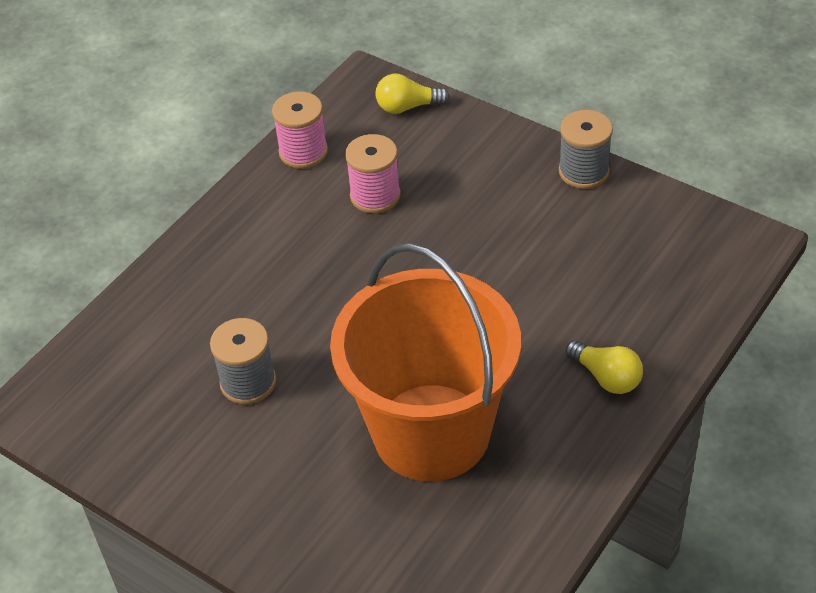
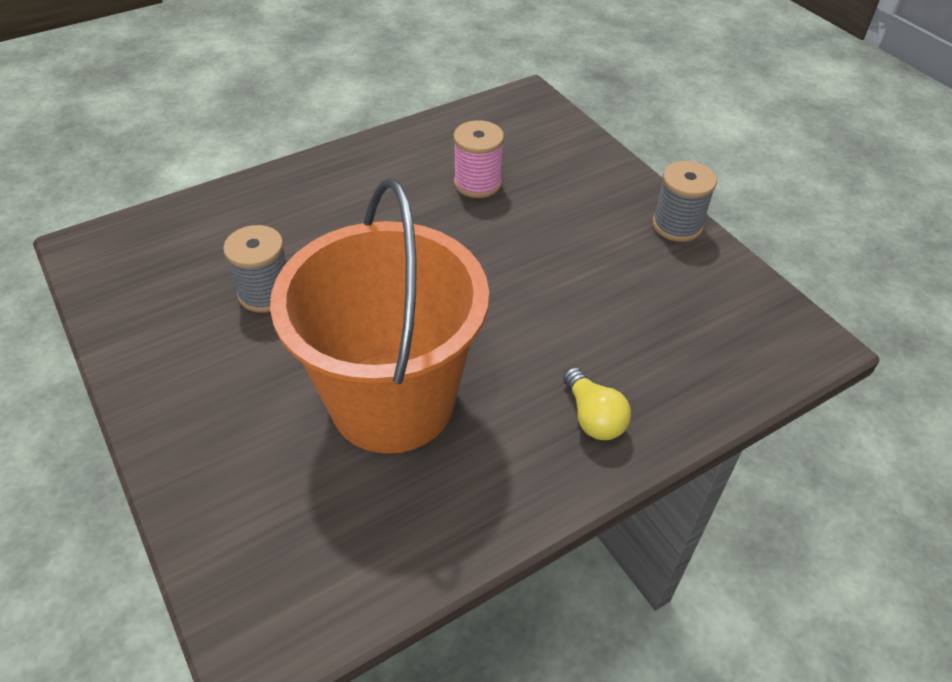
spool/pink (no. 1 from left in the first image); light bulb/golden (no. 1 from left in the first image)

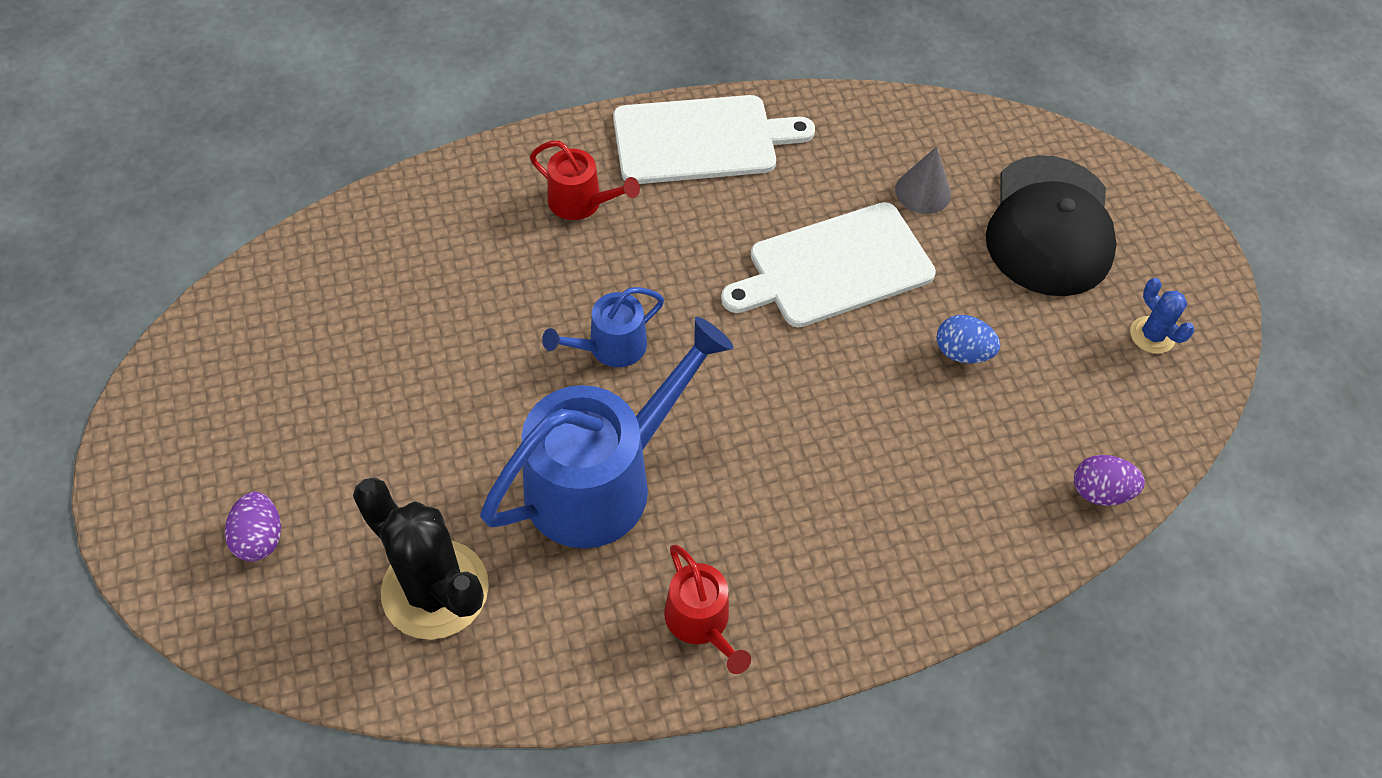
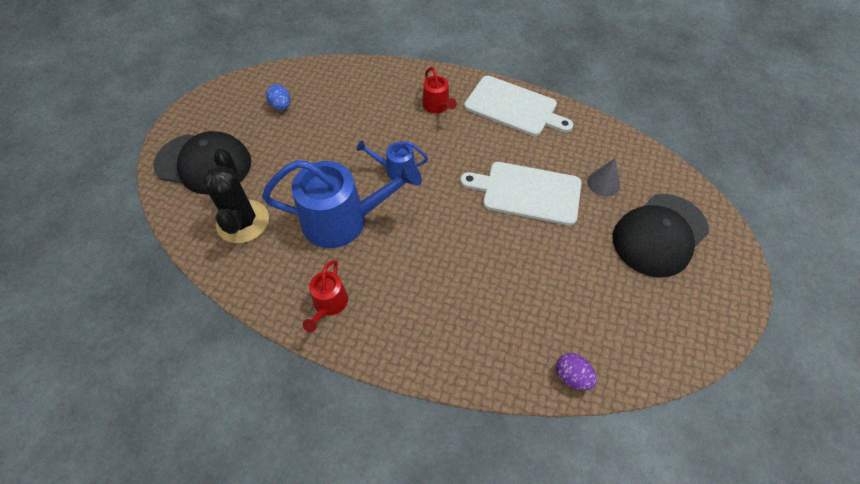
cap/ebony (no. 1 from left); toy egg/cobalt; saguaro cactus/cobalt

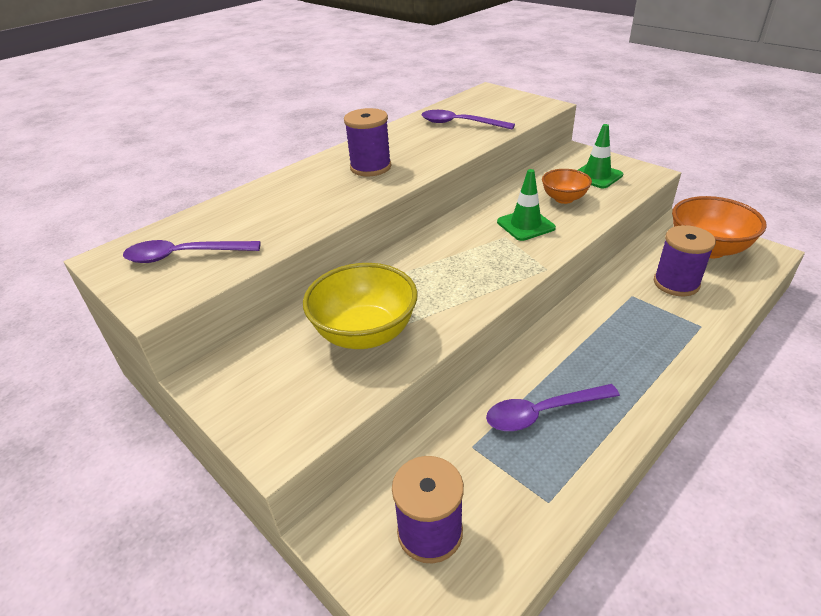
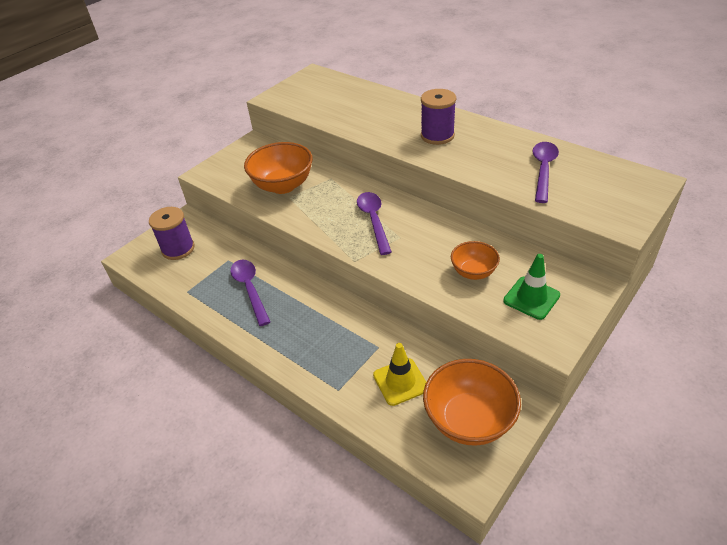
bowl/bright orange (no. 1 from left); spoon/purple (no. 2 from left); road cone/golden; road cone/emerald (no. 1 from left in the first image)

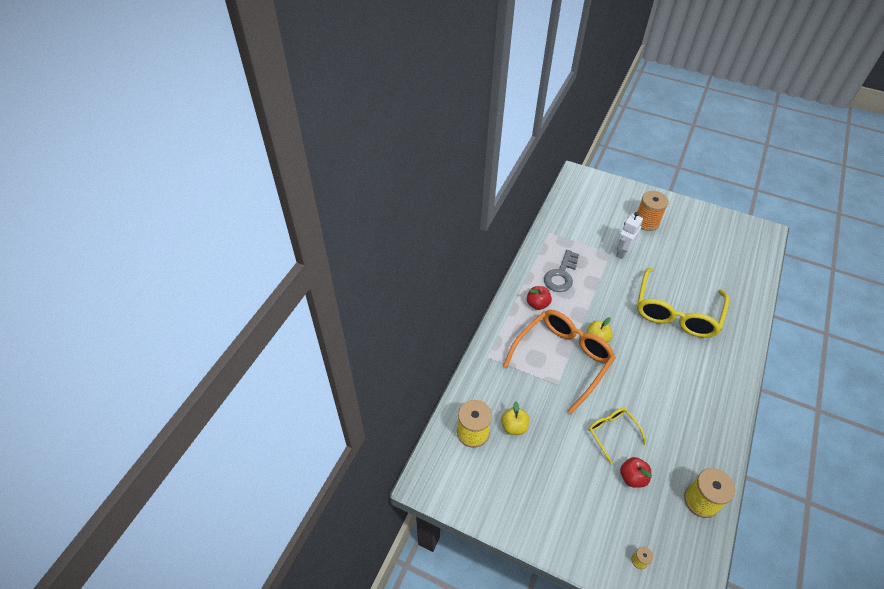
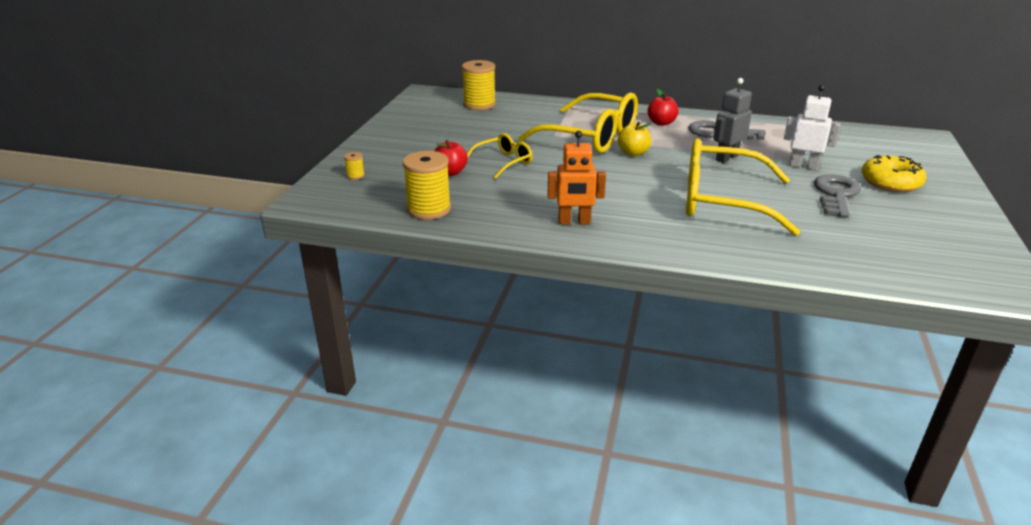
spectacles/golden (no. 2 from left); toy robot/bright orange; toy robot/grey; latchkey/grey (no. 2 from left); doughnut/golden; apple/golden (no. 1 from left in the first image)

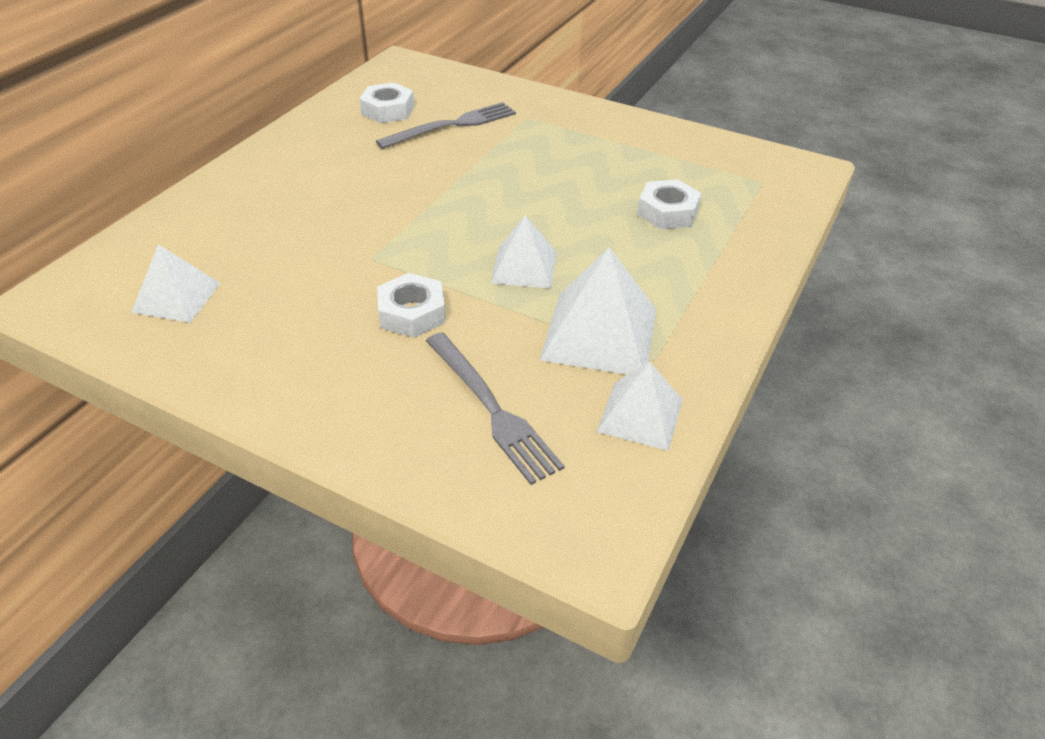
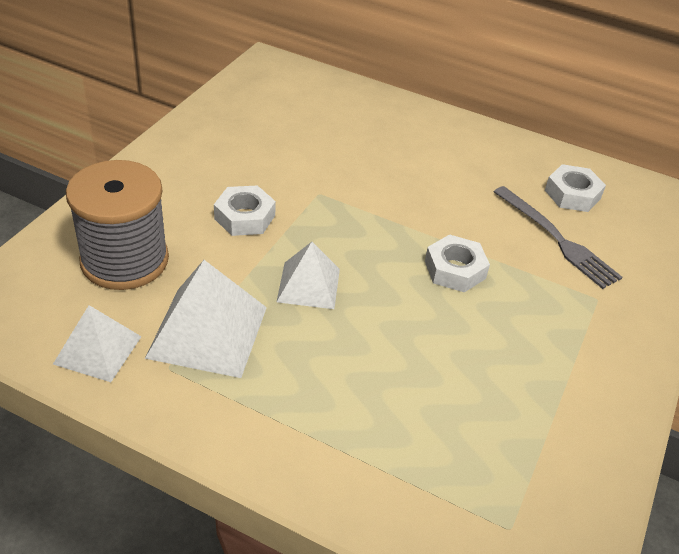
spool/grey; hexagon nut/snow-white (no. 2 from left); pyramid/snow-white (no. 1 from left in the first image)

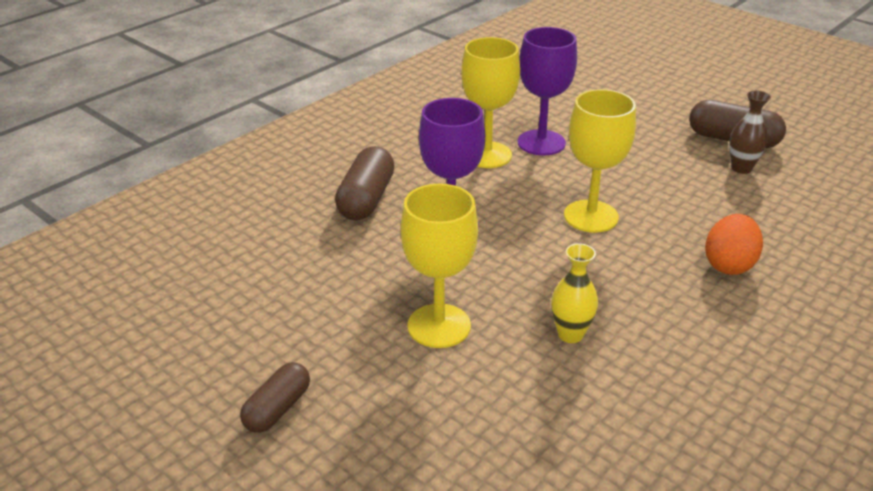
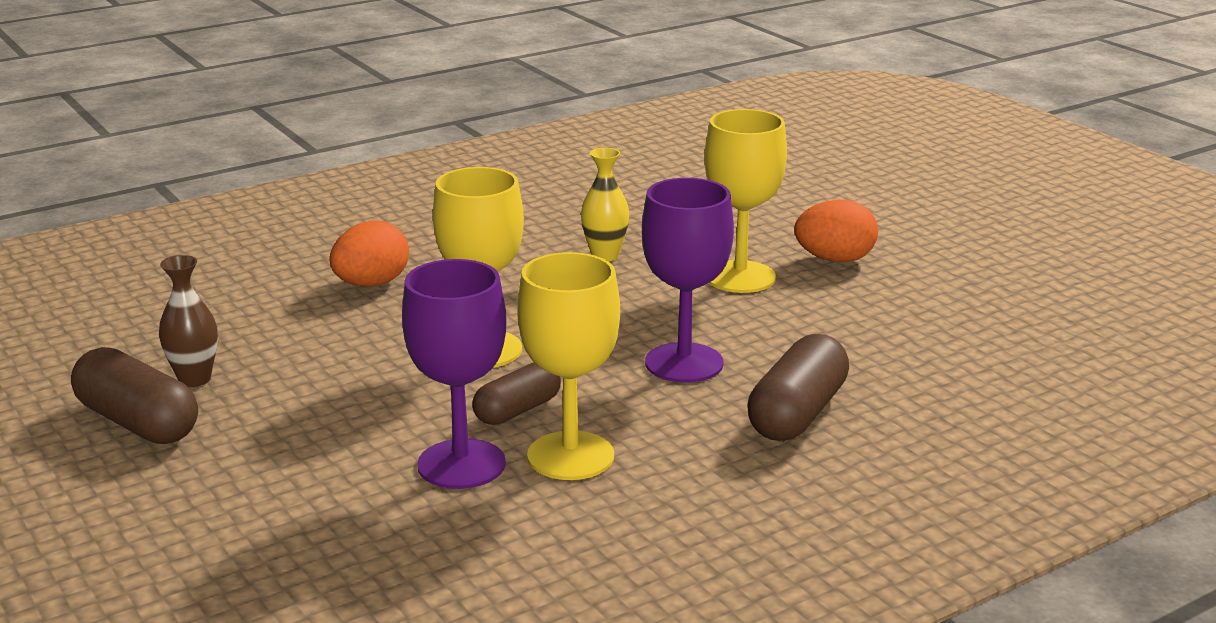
capsule/russet (no. 2 from left); toy egg/bright orange (no. 2 from left)

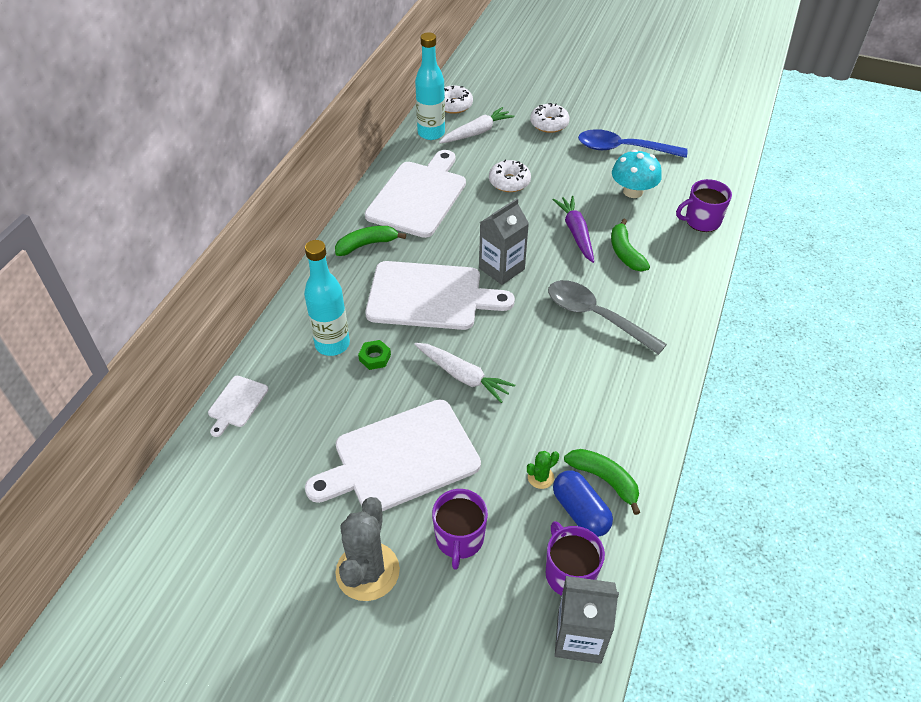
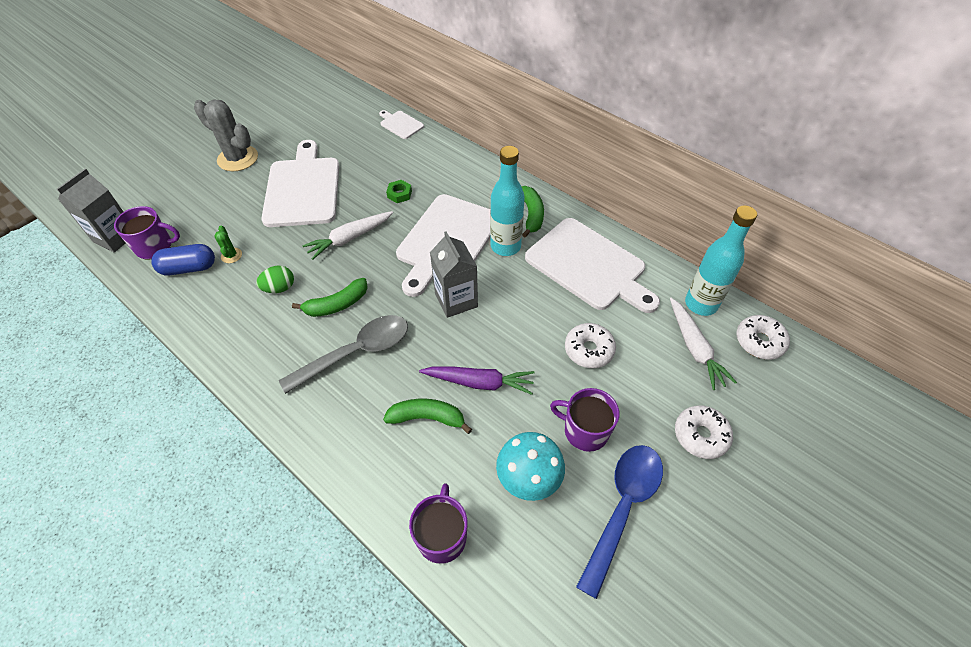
toy egg/emerald; banana fruit/emerald (no. 1 from left); drink bottle/aqua (no. 1 from left); mug/purple (no. 3 from left)

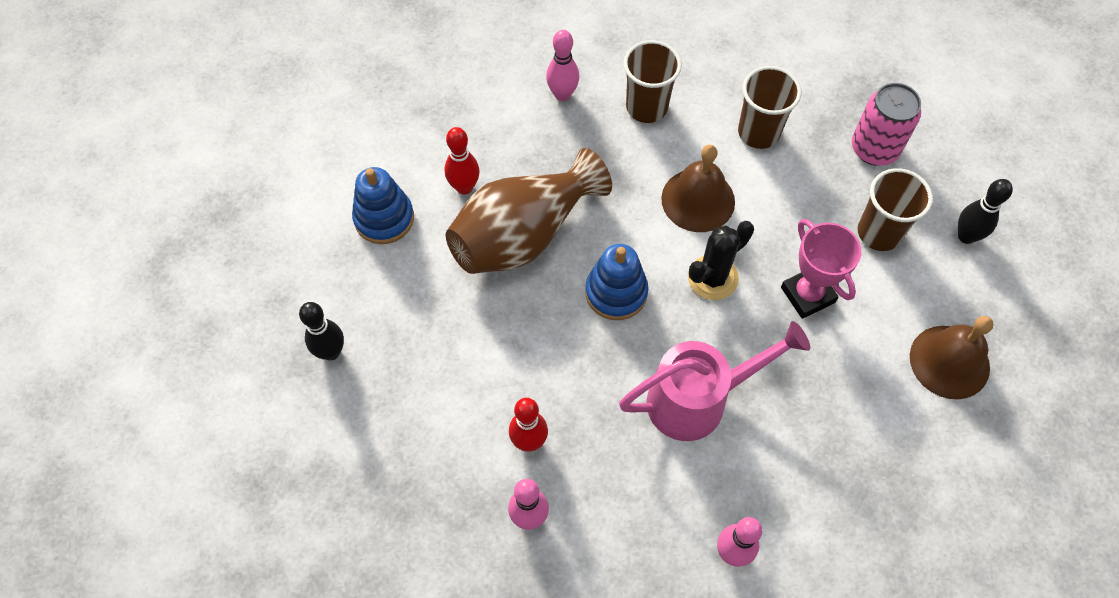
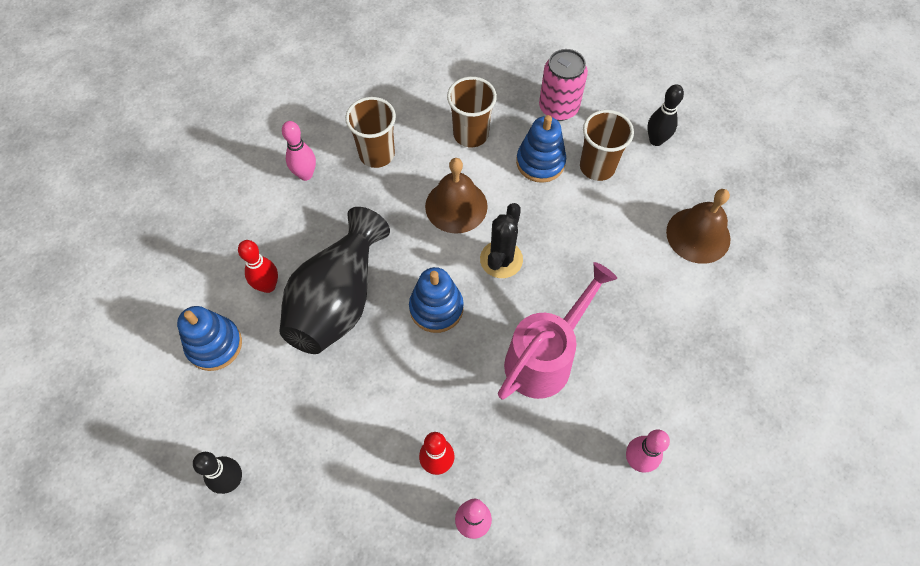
vase/ebony; stacking toy/cobalt (no. 3 from left); trophy/pink

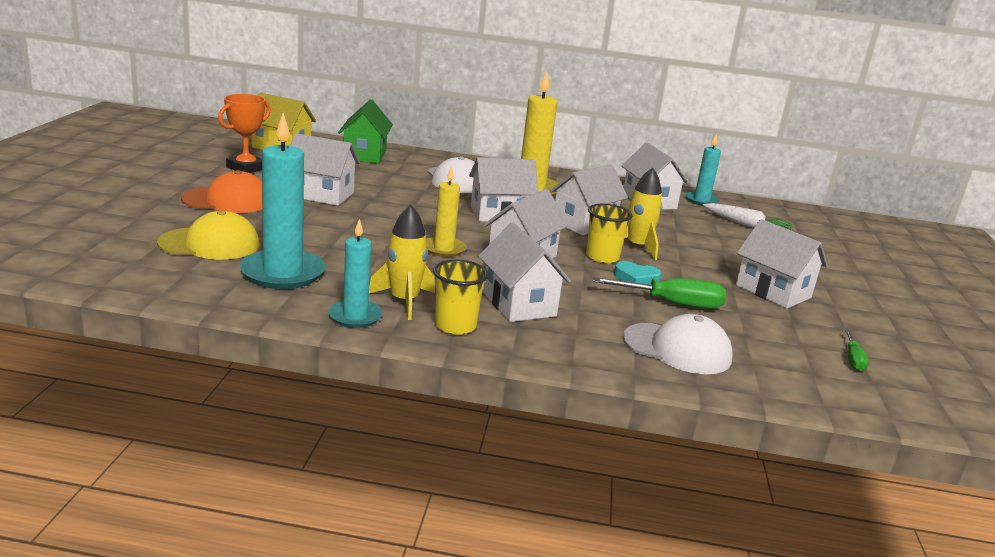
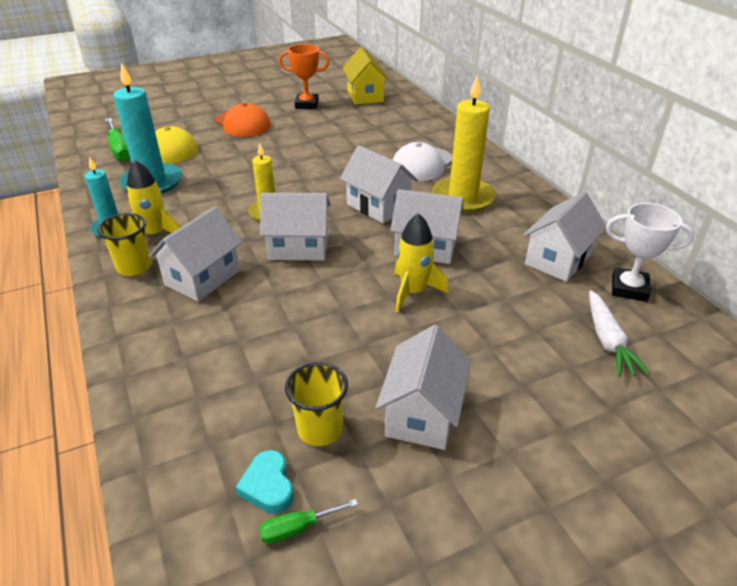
flat screwdriver/emerald (no. 1 from left); heart shape/aqua; cup/golden (no. 2 from left); trophy/snow-white; house/snow-white (no. 1 from left in the first image); house/emerald; cap/snow-white (no. 2 from left in the first image)

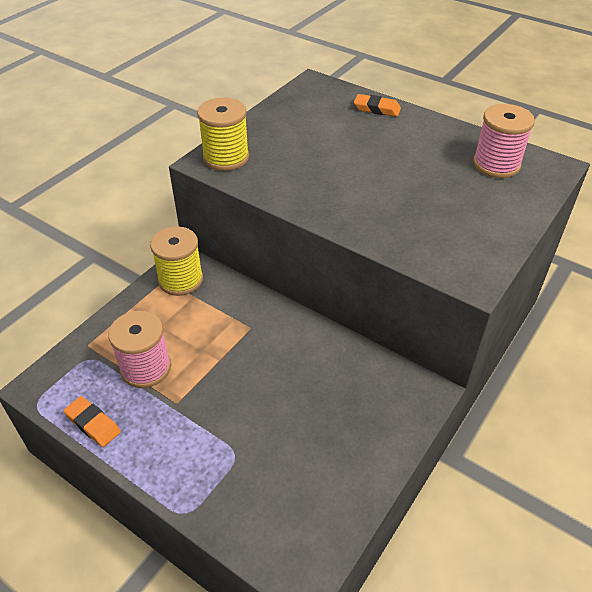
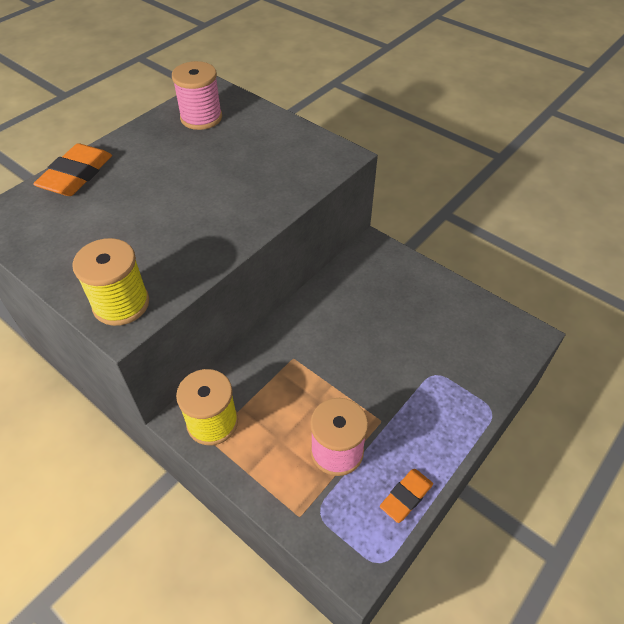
gum eraser/bright orange (no. 1 from left)

